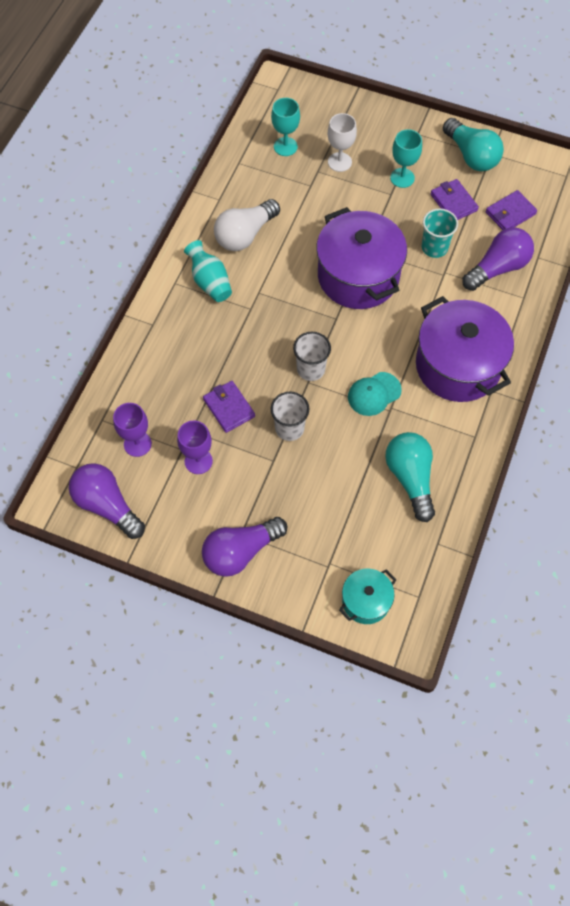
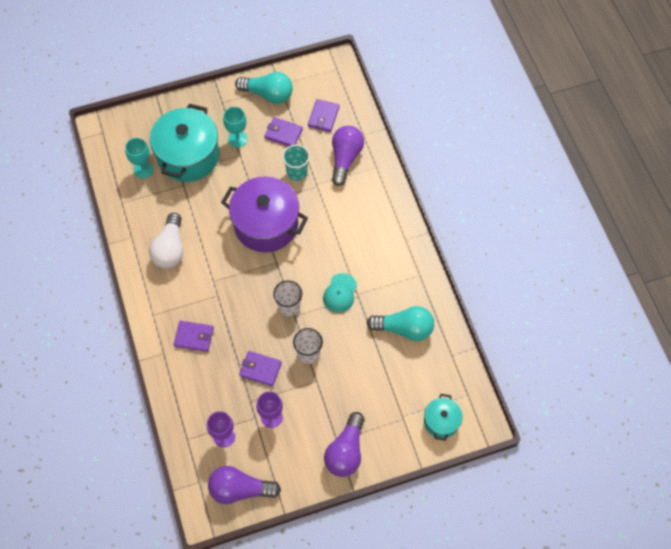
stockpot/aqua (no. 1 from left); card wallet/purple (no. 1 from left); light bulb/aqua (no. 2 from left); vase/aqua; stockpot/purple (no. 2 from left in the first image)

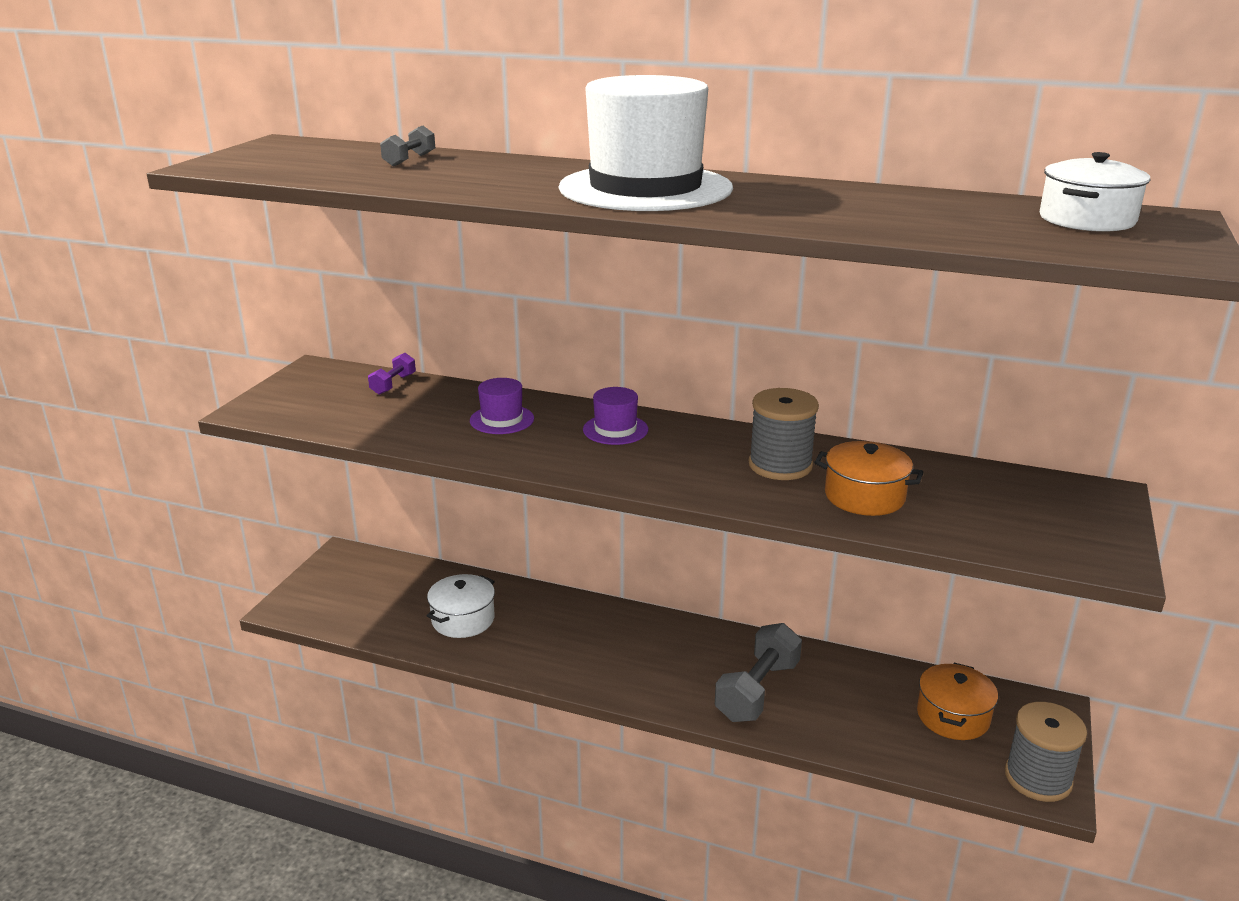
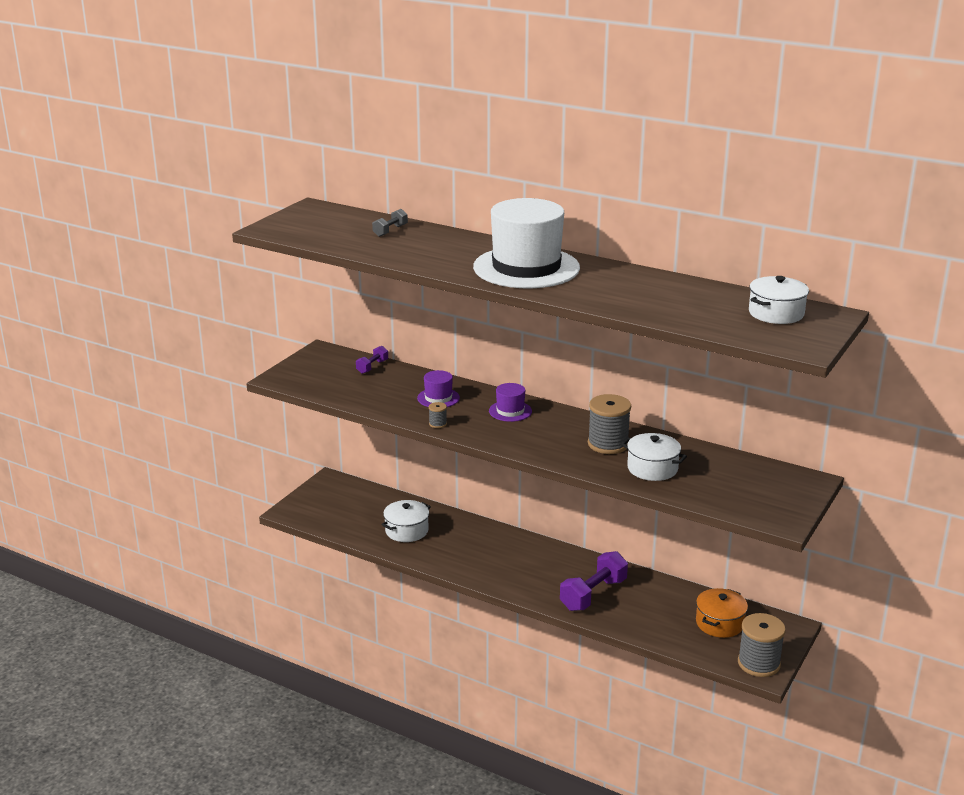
spool/grey (no. 1 from left); hand weight/purple (no. 2 from left); stockpot/snow-white (no. 2 from left)

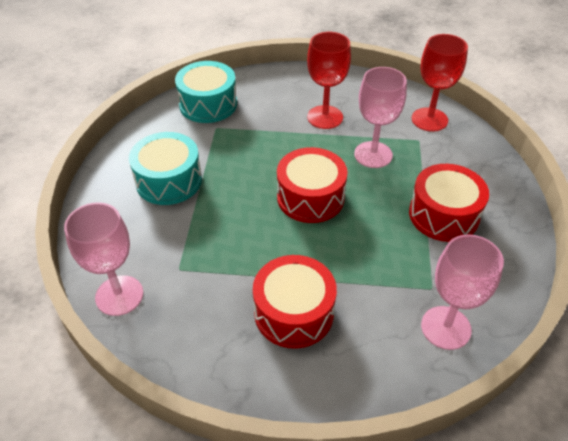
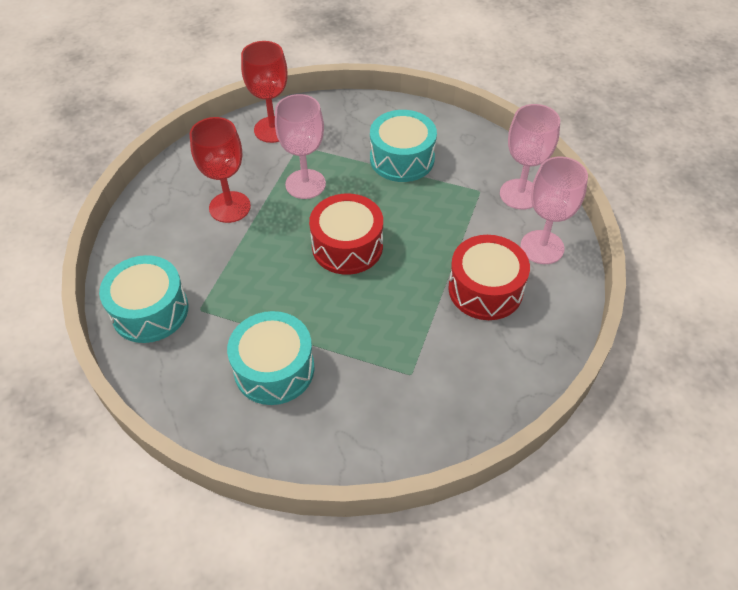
drum/aqua (no. 3 from left); wine glass/pink (no. 3 from left)

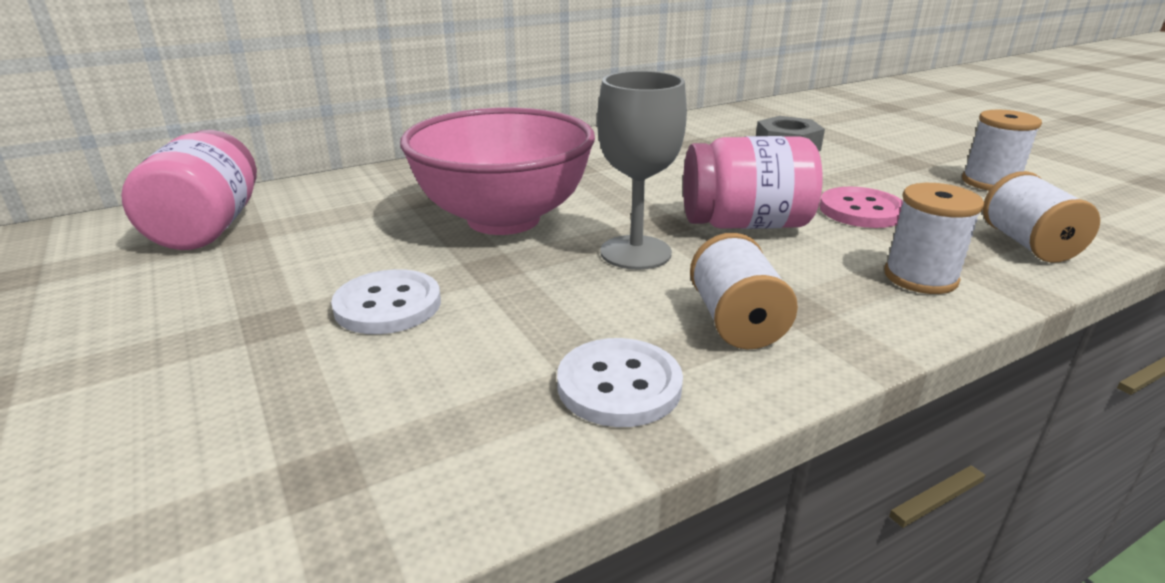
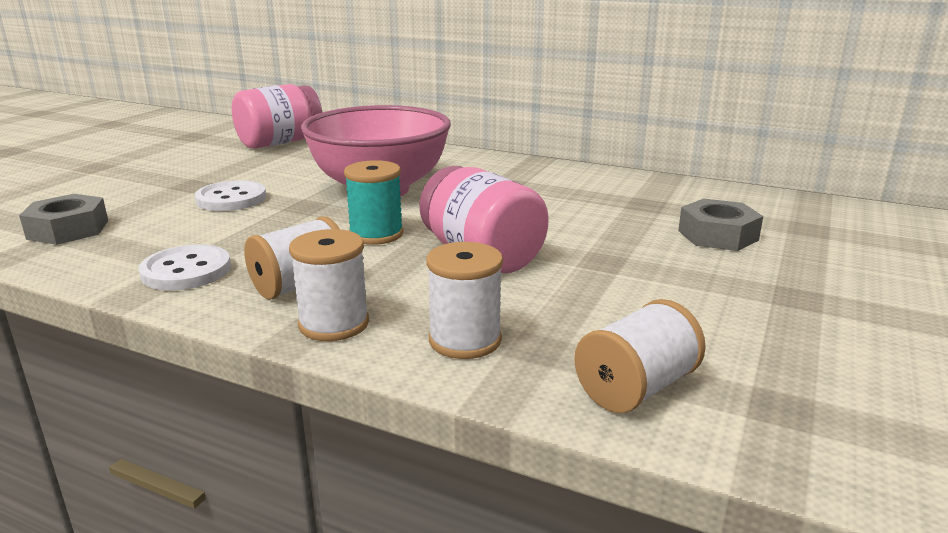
hexagon nut/grey (no. 1 from left); spool/snow-white (no. 2 from left); spool/aqua; sewing button/pink

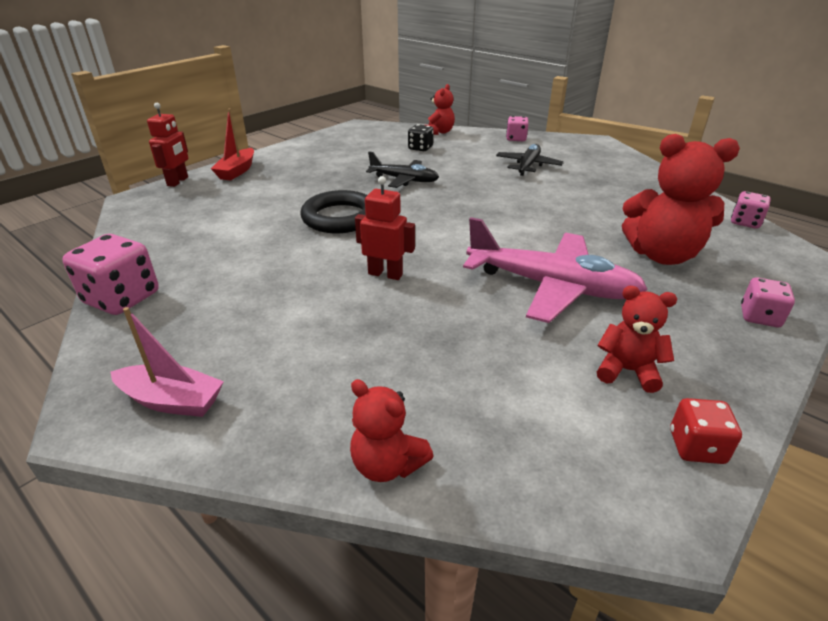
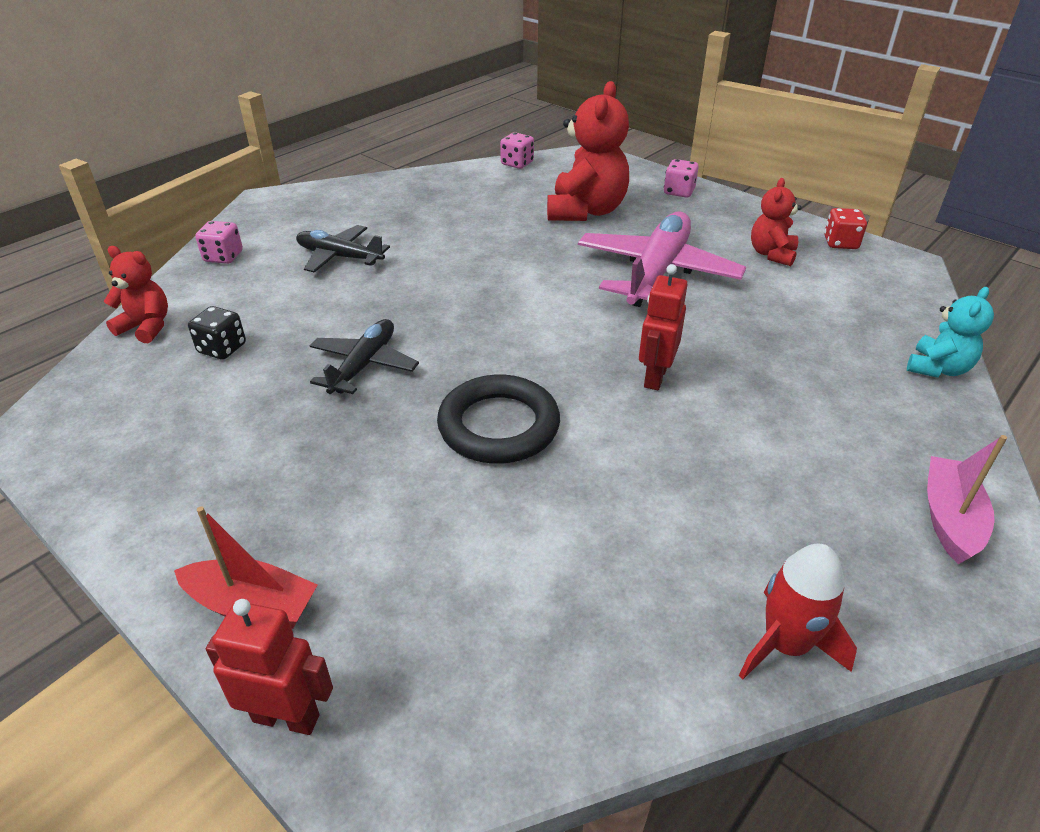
rocket/crimson; teddy/aqua

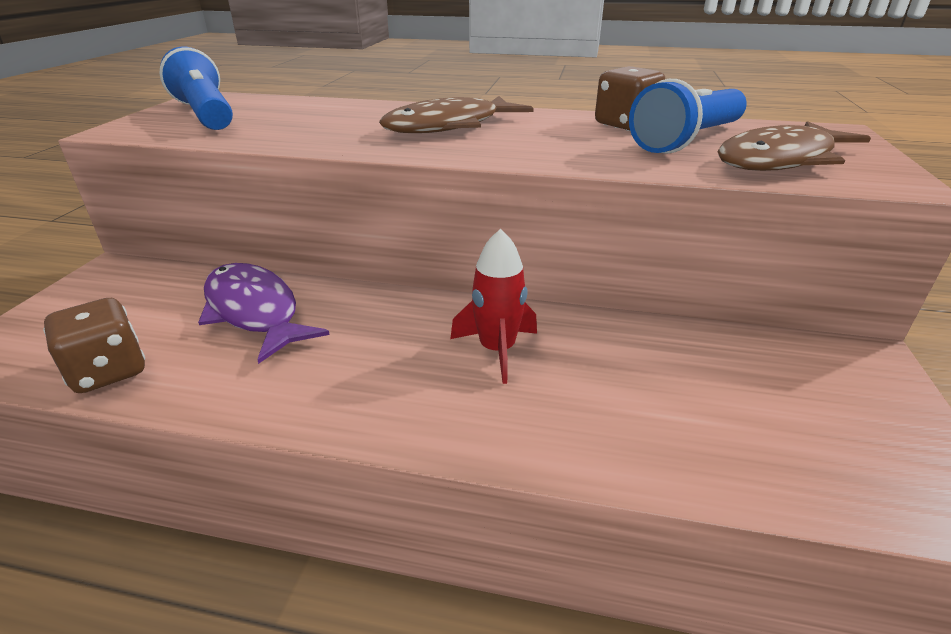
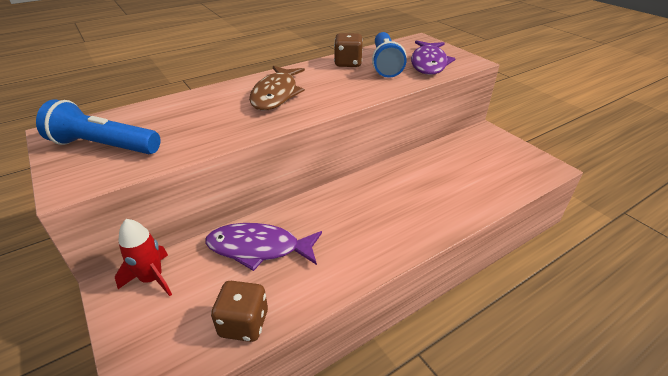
rocket/crimson; fish/purple (no. 2 from left)

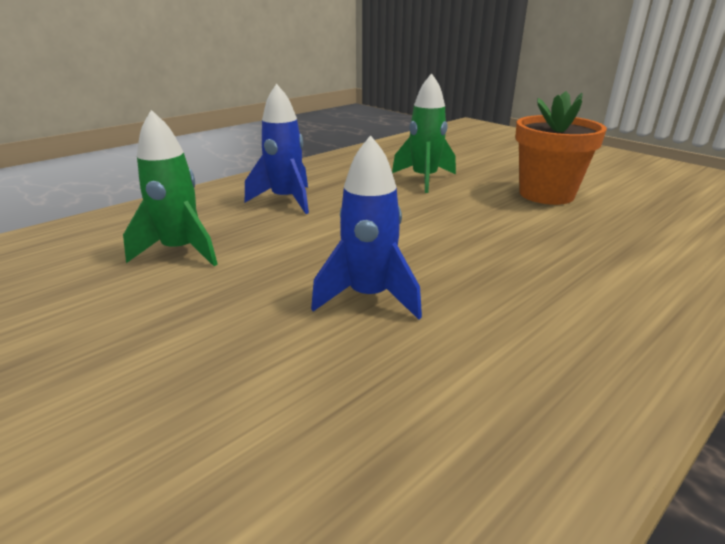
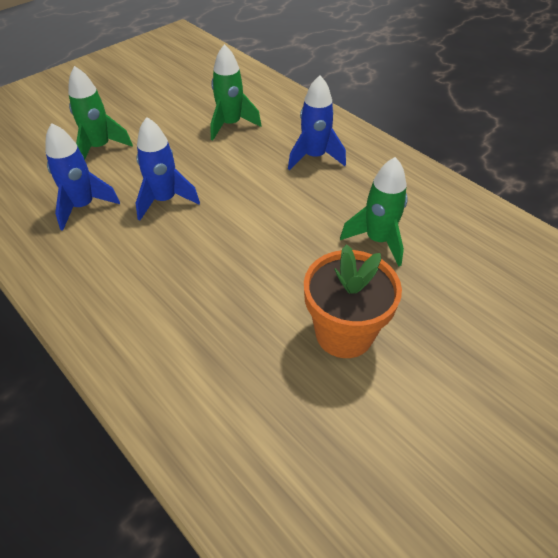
rocket/cobalt (no. 1 from left); rocket/emerald (no. 1 from left)

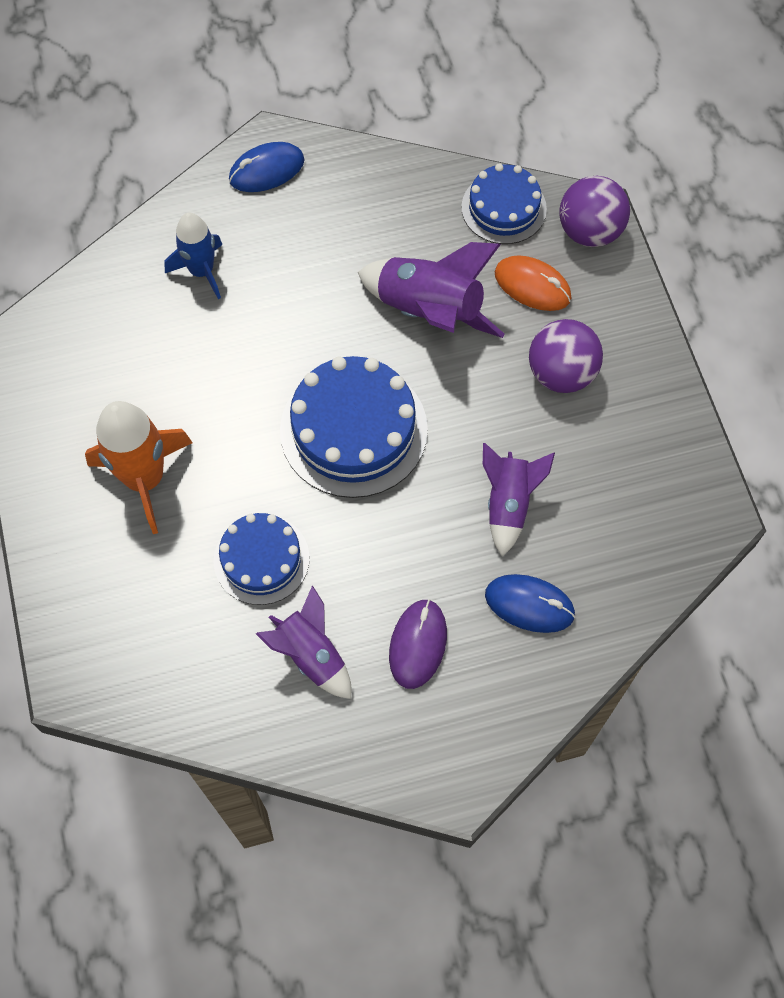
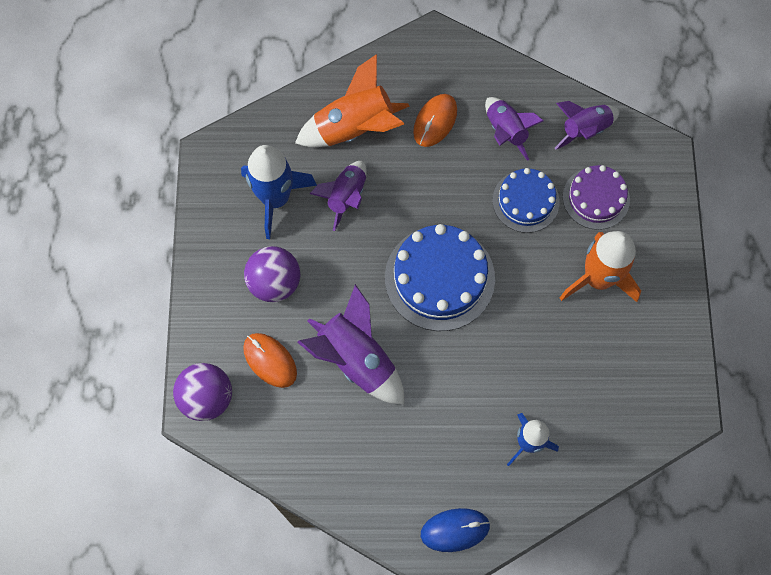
rocket/cobalt (no. 1 from left); rocket/bright orange (no. 1 from left); PC mouse/bright orange (no. 2 from left); rocket/purple (no. 4 from left); cake/purple; cake/cobalt (no. 3 from left in the first image)

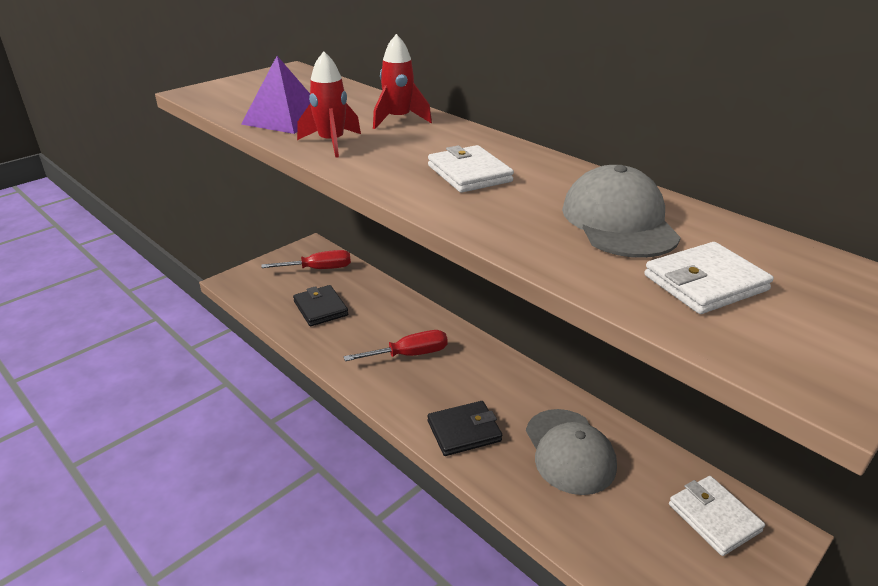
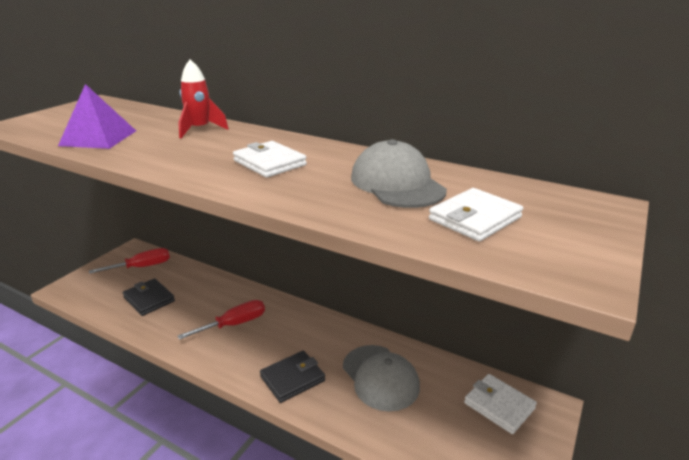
rocket/crimson (no. 1 from left in the first image)

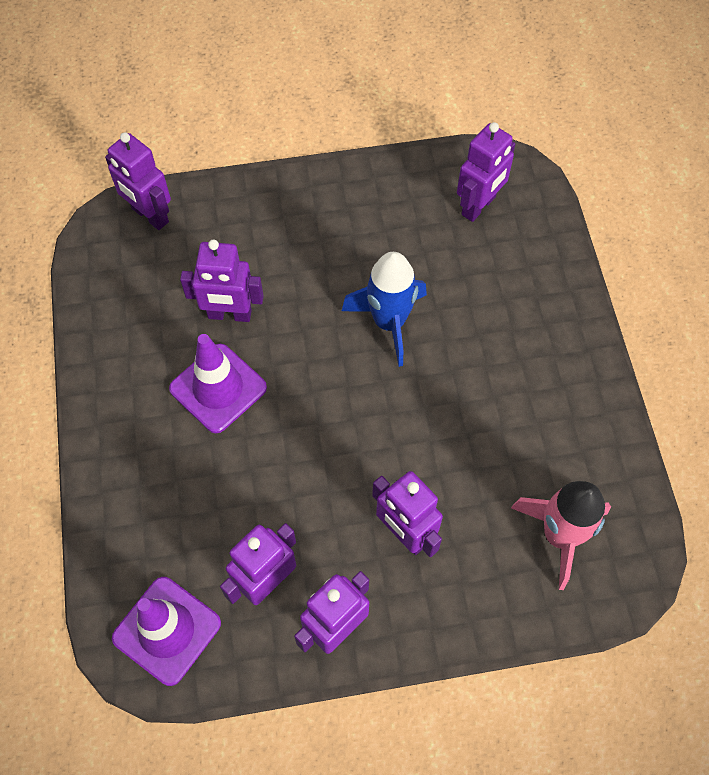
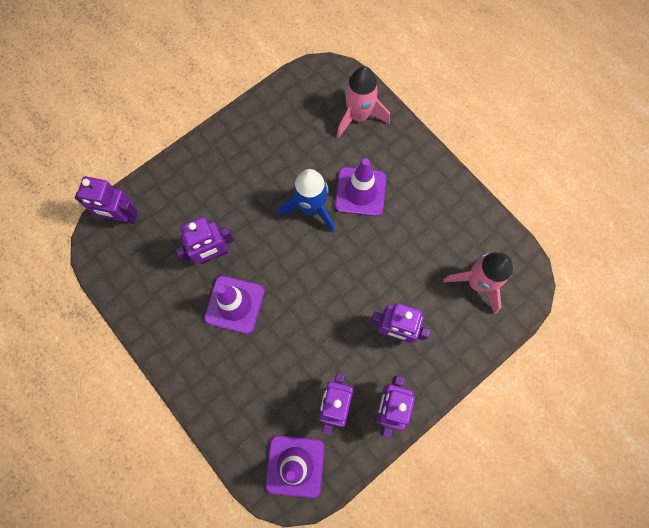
road cone/purple (no. 3 from left); rocket/pink (no. 1 from left); toy robot/purple (no. 6 from left in the first image)

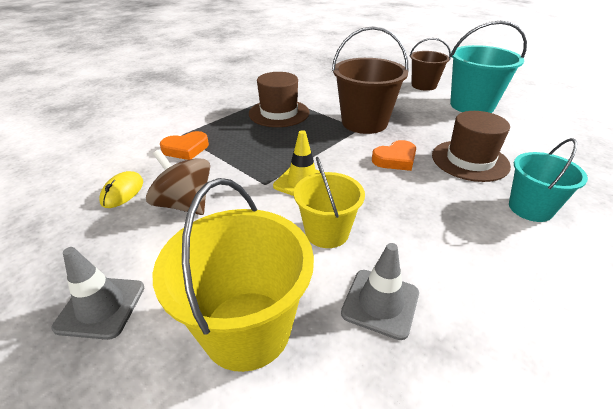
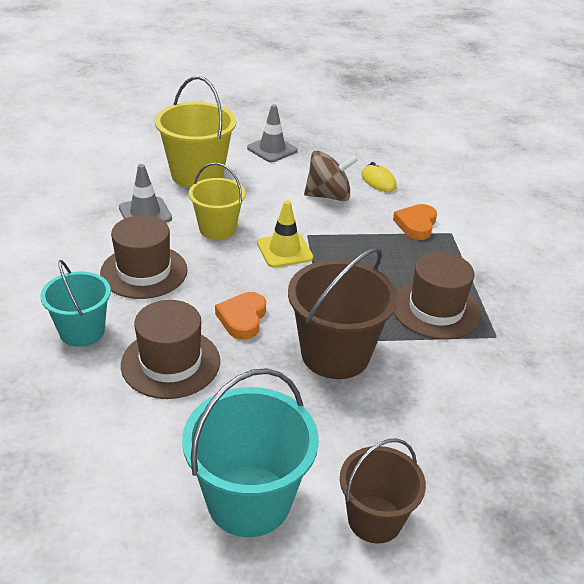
tall hat/russet (no. 1 from left)

